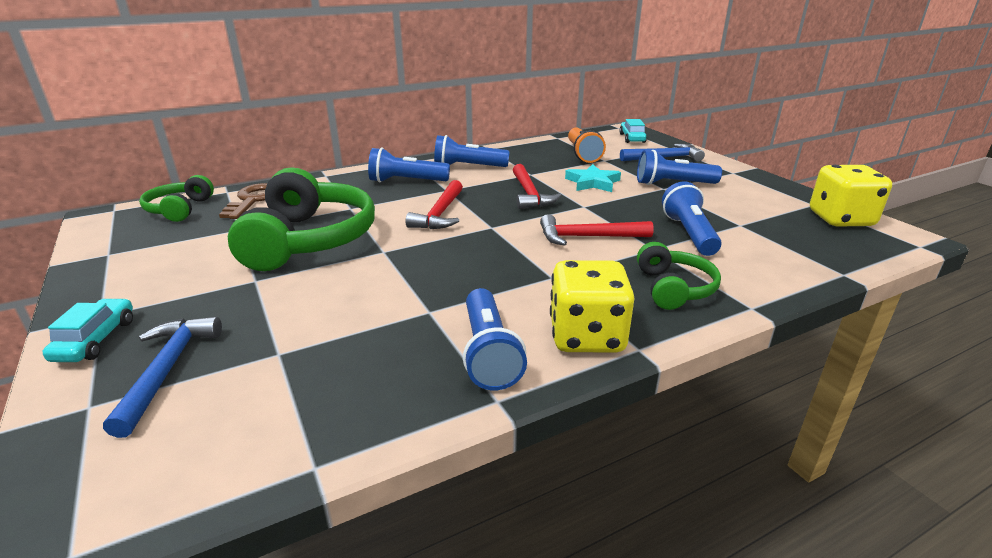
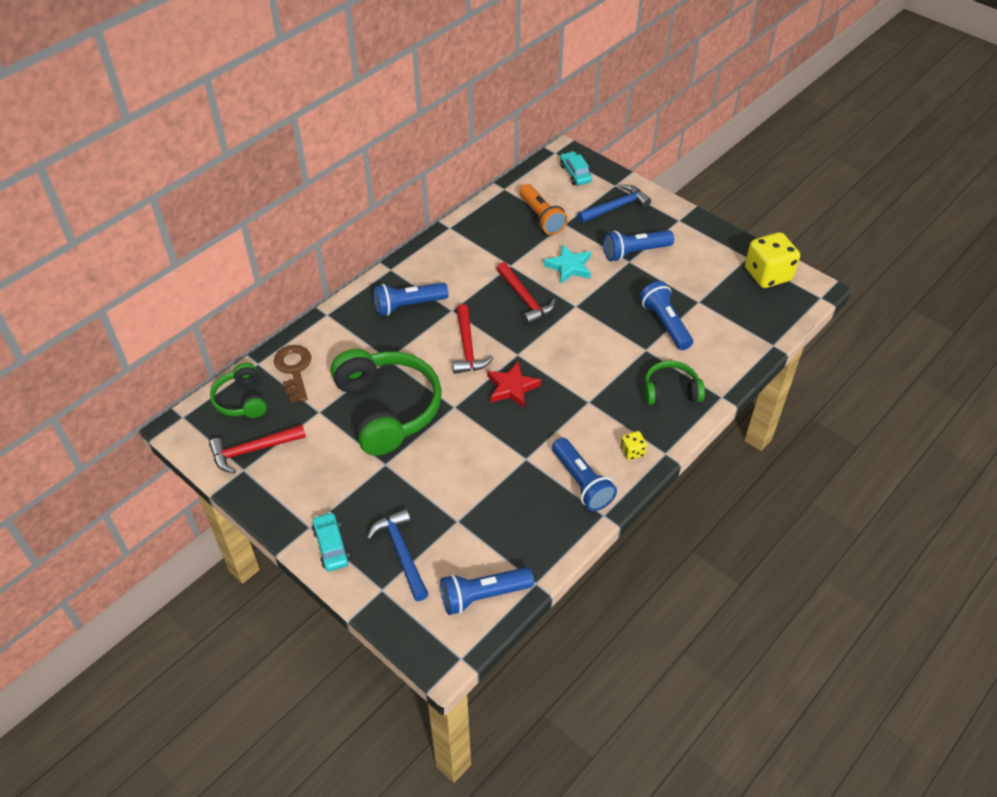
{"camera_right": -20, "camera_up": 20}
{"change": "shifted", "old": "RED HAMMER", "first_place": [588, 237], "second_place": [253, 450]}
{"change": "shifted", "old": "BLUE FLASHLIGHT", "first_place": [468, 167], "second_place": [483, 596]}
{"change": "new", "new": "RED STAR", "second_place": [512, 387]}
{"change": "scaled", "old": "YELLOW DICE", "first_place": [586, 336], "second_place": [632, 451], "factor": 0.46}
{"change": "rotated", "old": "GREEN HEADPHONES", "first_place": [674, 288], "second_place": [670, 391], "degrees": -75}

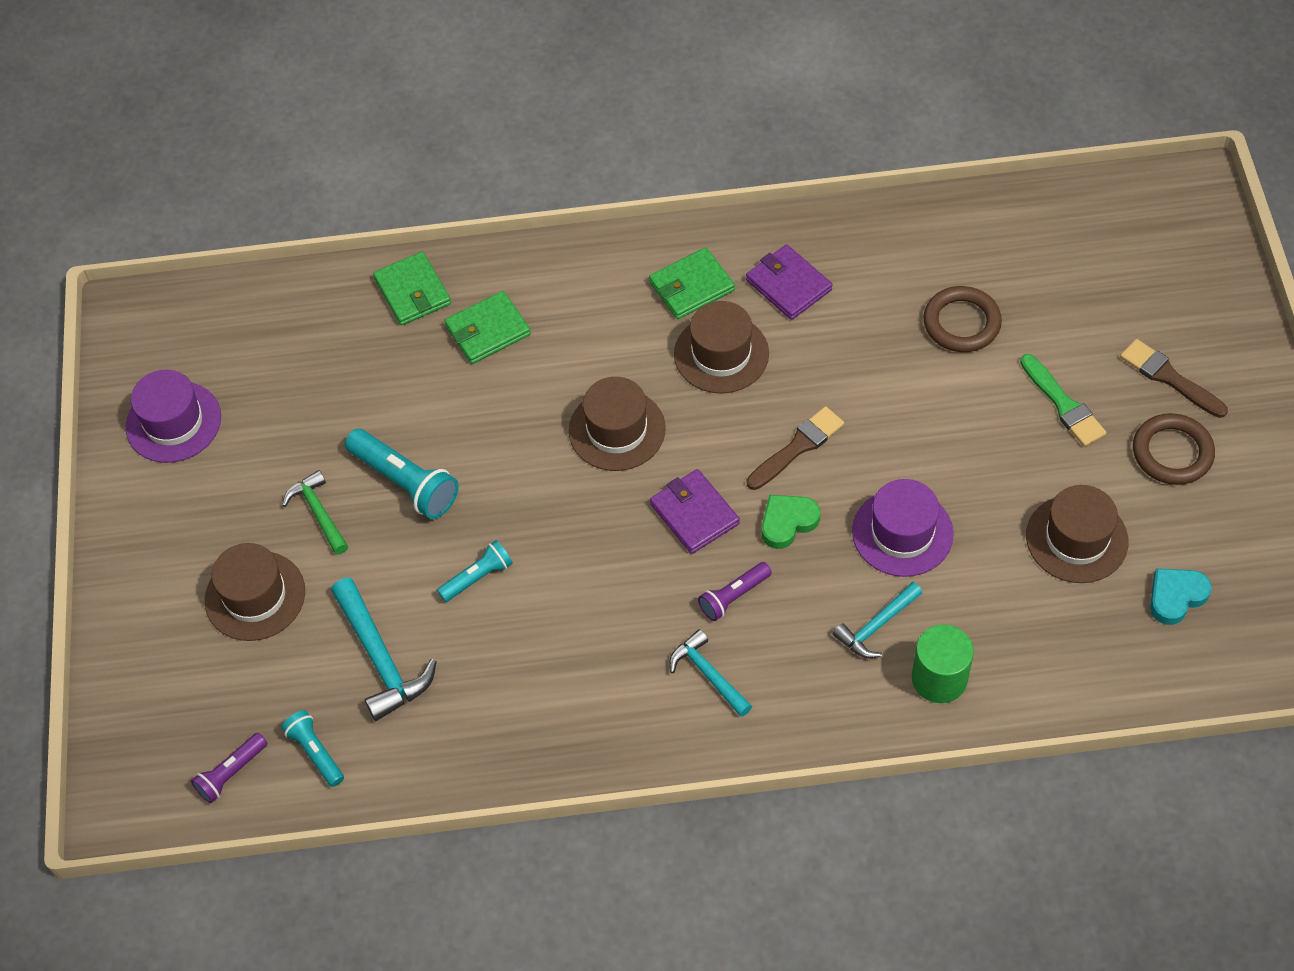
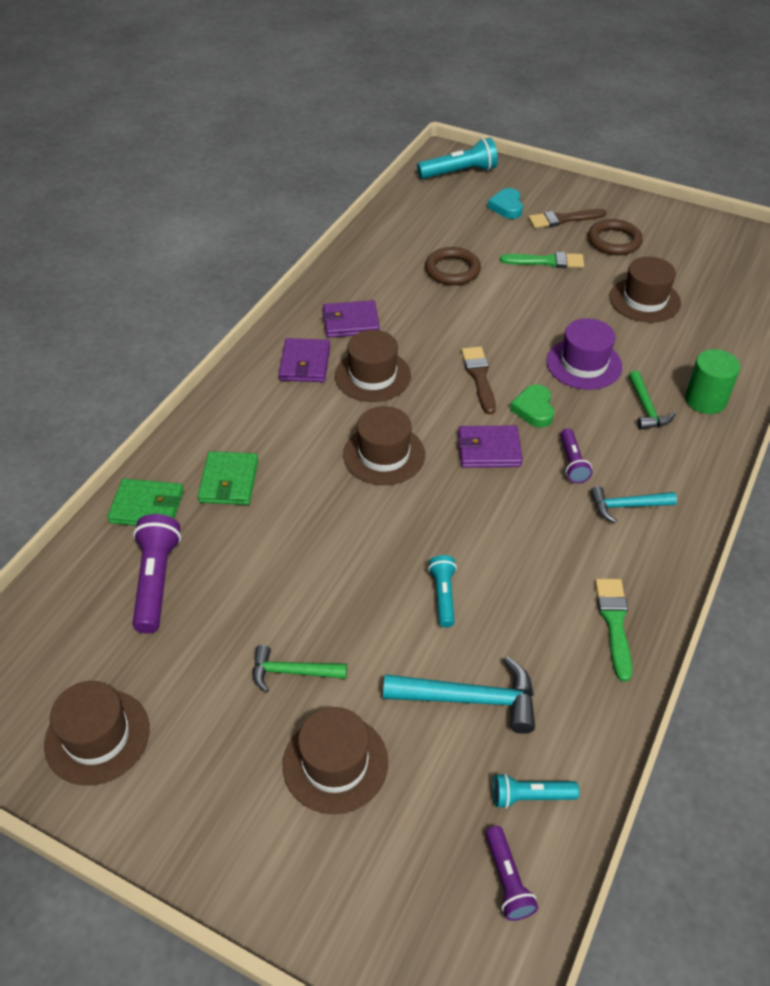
{"camera_right": -60, "camera_up": -10}
{"change": "repainted", "old": "PURPLE HAT", "new": "BROWN HAT", "first_place": [173, 422], "second_place": [97, 736]}
{"change": "new", "new": "PURPLE FLASHLIGHT", "second_place": [156, 581]}
{"change": "repainted", "old": "GREEN WALLET", "new": "PURPLE WALLET", "first_place": [691, 286], "second_place": [305, 363]}
{"change": "shifted", "old": "TURQUOISE FLASHLIGHT", "first_place": [405, 482], "second_place": [459, 172]}
{"change": "shifted", "old": "TURQUOISE HEART", "first_place": [1176, 597], "second_place": [506, 207]}
{"change": "new", "new": "GREEN BRUSH", "second_place": [614, 623]}
{"change": "repainted", "old": "TURQUOISE HAMMER", "new": "GREEN HAMMER", "first_place": [877, 626], "second_place": [646, 408]}

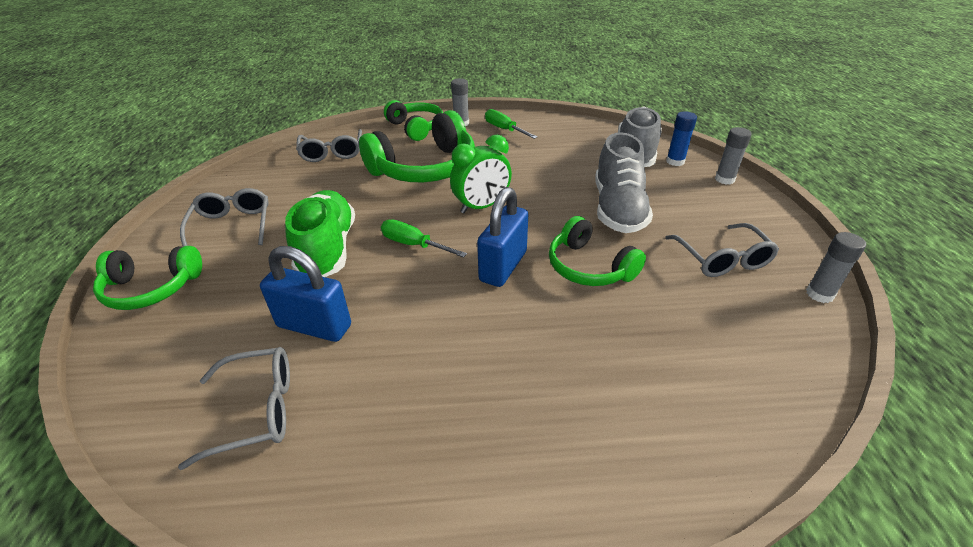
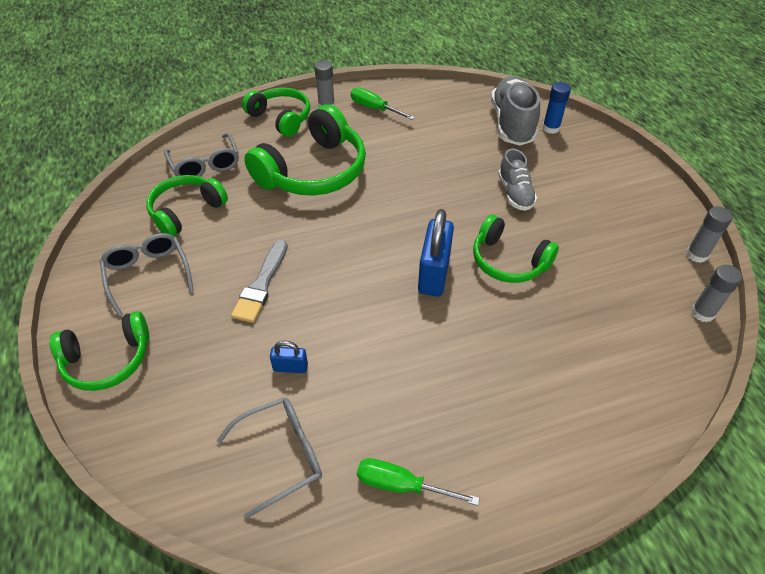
{"camera_right": -15, "camera_up": 10}
{"change": "new", "new": "GREEN HEADPHONES", "second_place": [186, 211]}
{"change": "swapped", "old": "GREEN SHOE", "new": "GREY BRUSH", "first_place": [327, 249], "second_place": [261, 284]}
{"change": "scaled", "old": "BLUE PADLOCK", "first_place": [314, 326], "second_place": [290, 367], "factor": 0.5}
{"change": "shifted", "old": "GREEN SCREWDRIVER", "first_place": [414, 245], "second_place": [402, 485]}
{"change": "scaled", "old": "GREY SHOE", "first_place": [618, 209], "second_place": [515, 193], "factor": 0.6}
{"change": "shifted", "old": "GREY GLUE STICK", "first_place": [724, 179], "second_place": [702, 313]}
{"change": "gone", "old": "GREEN CLOCK", "first_place": [481, 206]}
{"change": "gone", "old": "GREY GLASSES", "first_place": [722, 259]}

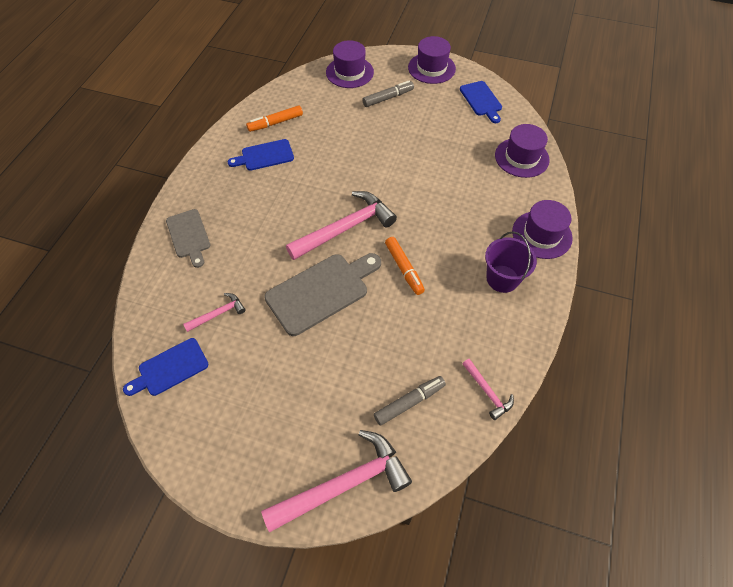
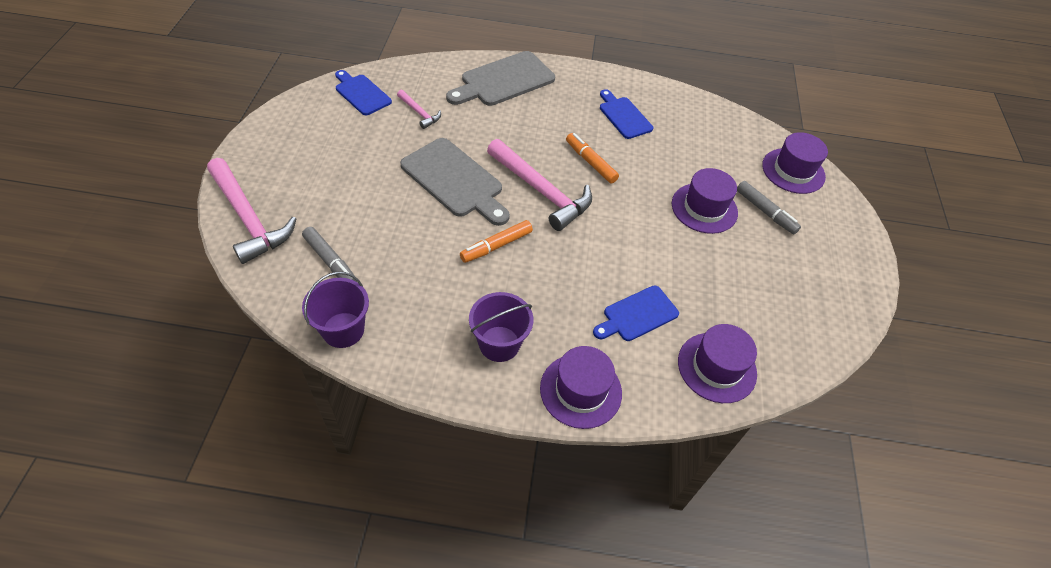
{"camera_right": 75, "camera_up": -5}
{"change": "swapped", "old": "PINK HAMMER", "new": "PURPLE BUCKET", "first_place": [487, 392], "second_place": [343, 330]}
{"change": "scaled", "old": "GREY CUTTING BOARD", "first_place": [189, 236], "second_place": [504, 81], "factor": 1.62}
{"change": "shifted", "old": "ORANGE MARKER", "first_place": [275, 123], "second_place": [590, 162]}
{"change": "shifted", "old": "BLUE CUTTING BOARD", "first_place": [481, 100], "second_place": [637, 315]}
{"change": "shifted", "old": "PURPLE HAT", "first_place": [431, 68], "second_place": [704, 208]}

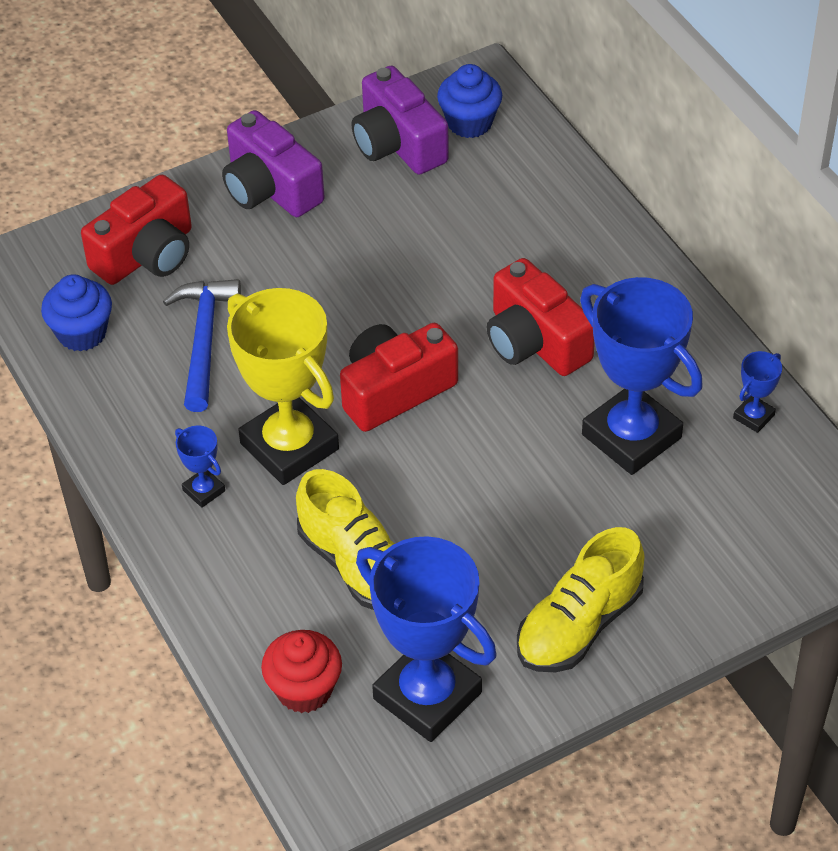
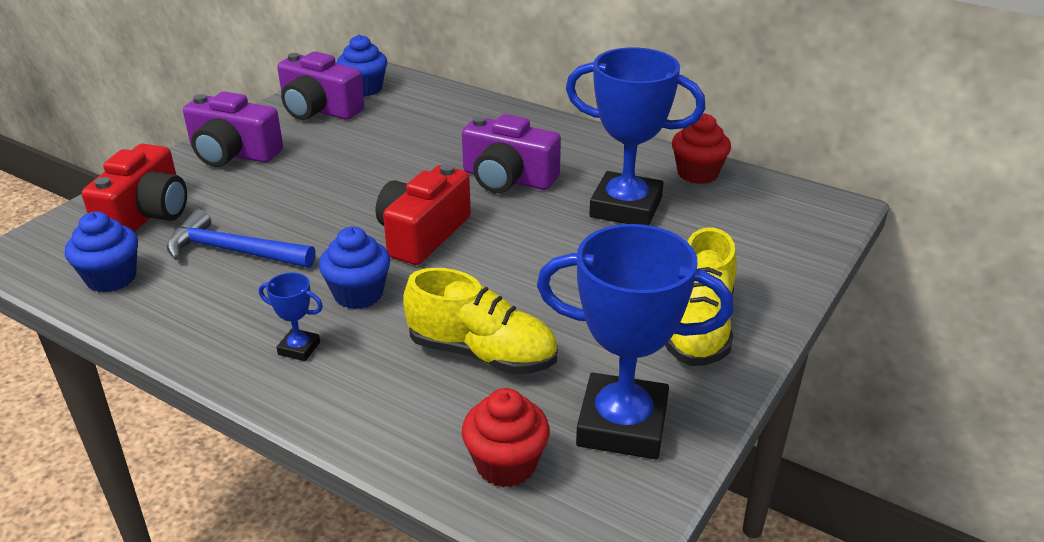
{"camera_right": -30, "camera_up": -15}
{"change": "rotated", "old": "BLUE HAMMER", "first_place": [204, 340], "second_place": [233, 251], "degrees": -45}
{"change": "swapped", "old": "YELLOW TROPHY", "new": "BLUE CUPCAKE", "first_place": [289, 446], "second_place": [358, 294]}
{"change": "repainted", "old": "RED CAMERA", "new": "PURPLE CAMERA", "first_place": [535, 341], "second_place": [508, 179]}
{"change": "swapped", "old": "BLUE TROPHY", "new": "RED CUPCAKE", "first_place": [753, 416], "second_place": [697, 173]}

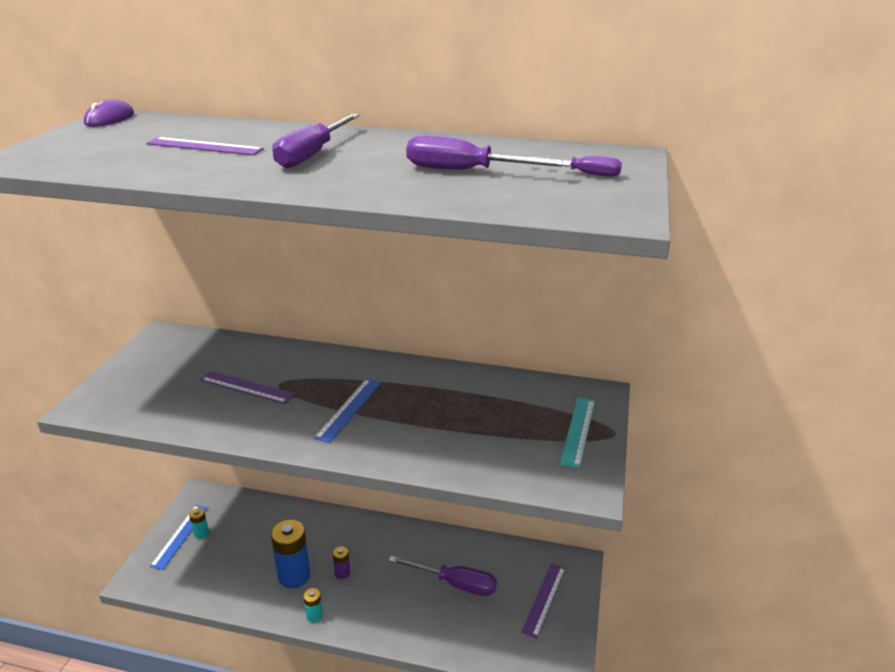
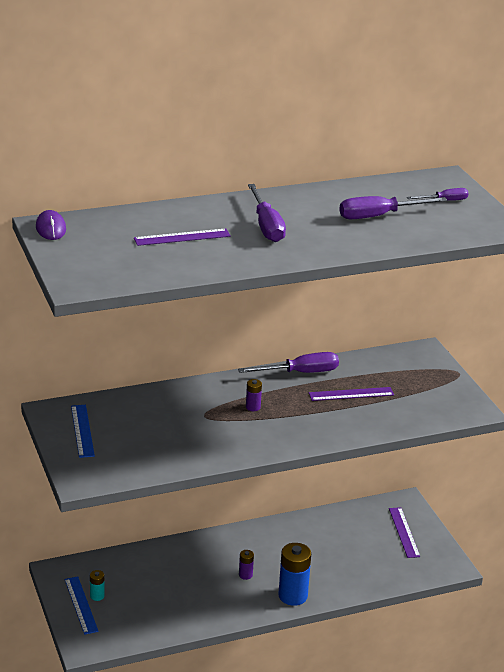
{"camera_right": -35, "camera_up": 0}
{"change": "shifted", "old": "BLUE RULER", "first_place": [349, 409], "second_place": [82, 430]}
{"change": "shifted", "old": "PURPLE SCREWDRIVER", "first_place": [455, 584], "second_place": [300, 373]}
{"change": "new", "new": "PURPLE BATTERY", "second_place": [253, 407]}
{"change": "shifted", "old": "BLUE BATTERY", "first_place": [294, 576], "second_place": [293, 596]}
{"change": "shifted", "old": "PURPLE RULER", "first_place": [247, 387], "second_place": [351, 394]}
{"change": "gone", "old": "TURQUOISE BATTERY", "first_place": [314, 616]}
{"change": "gone", "old": "TURQUOISE RULER", "first_place": [578, 431]}

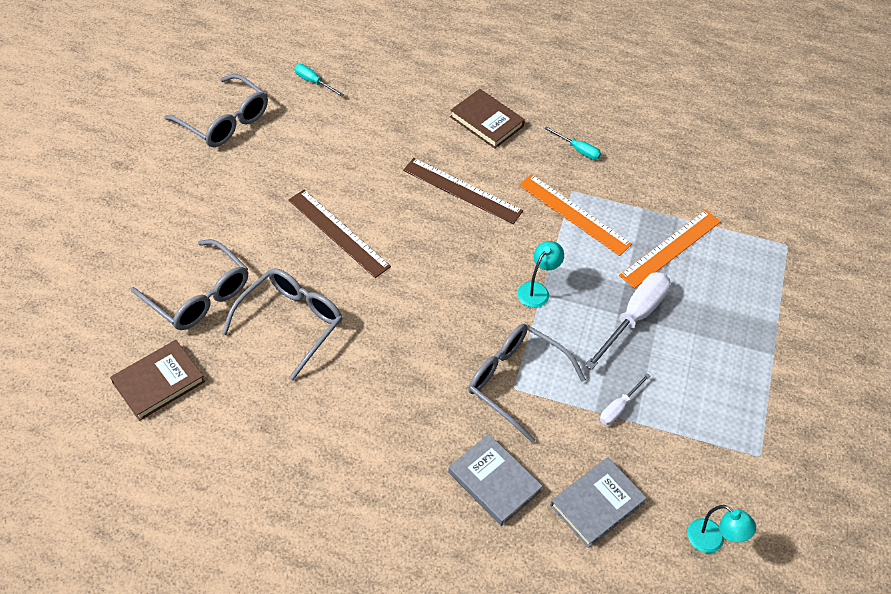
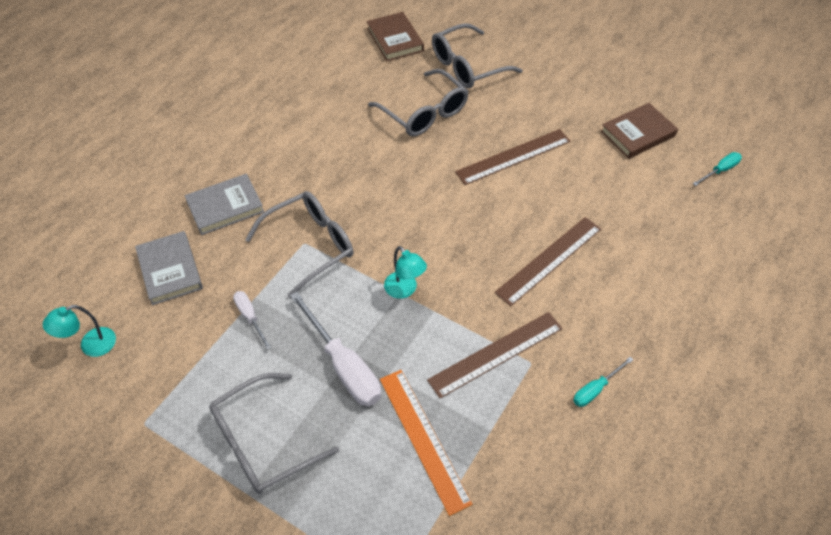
{"camera_right": 110, "camera_up": 0}
{"change": "shifted", "old": "GREY GLASSES", "first_place": [225, 121], "second_place": [262, 442]}
{"change": "repainted", "old": "ORANGE RULER", "new": "BROWN RULER", "first_place": [574, 214], "second_place": [496, 354]}
{"change": "shifted", "old": "BROWN BOOK", "first_place": [487, 121], "second_place": [637, 134]}

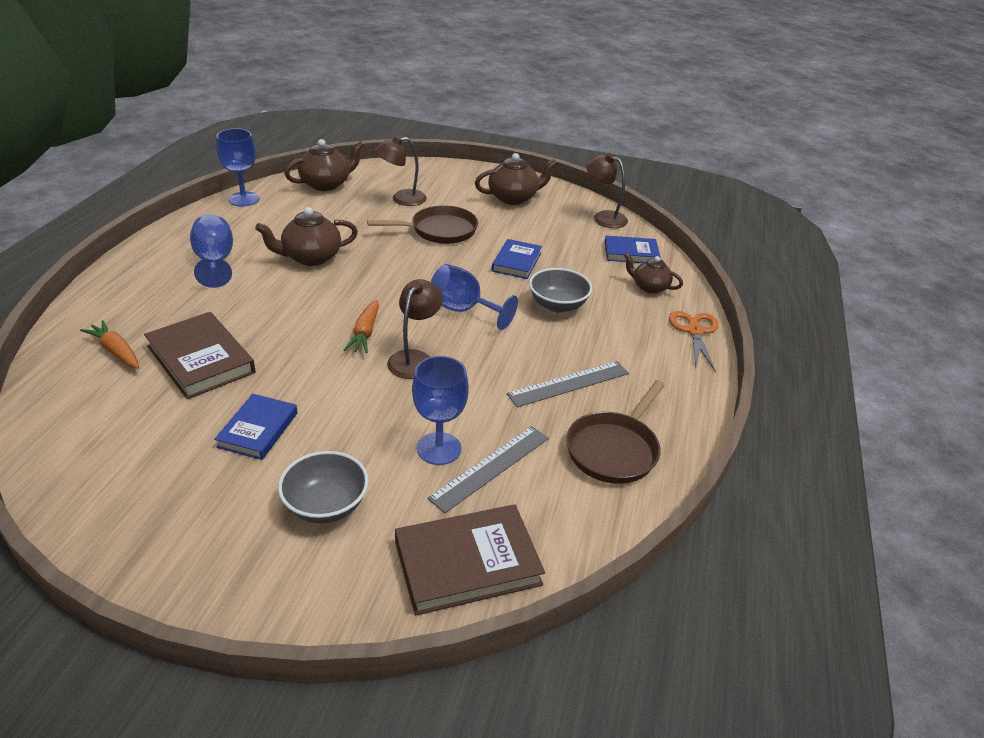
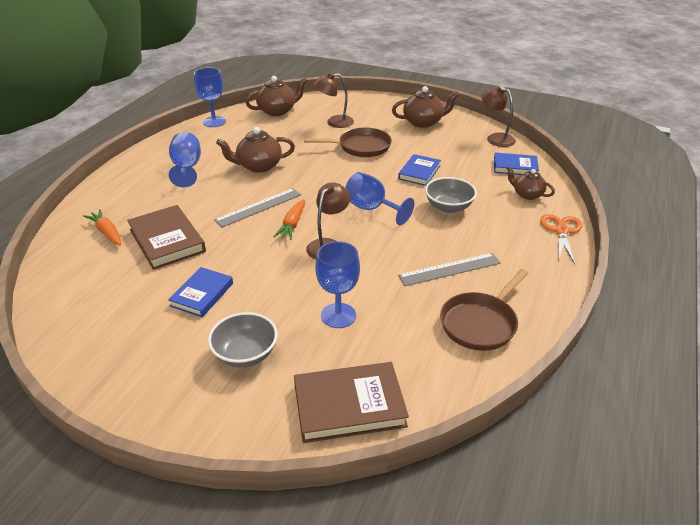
{"camera_right": 10, "camera_up": 0}
{"change": "shifted", "old": "GREY RULER", "first_place": [490, 467], "second_place": [258, 207]}

